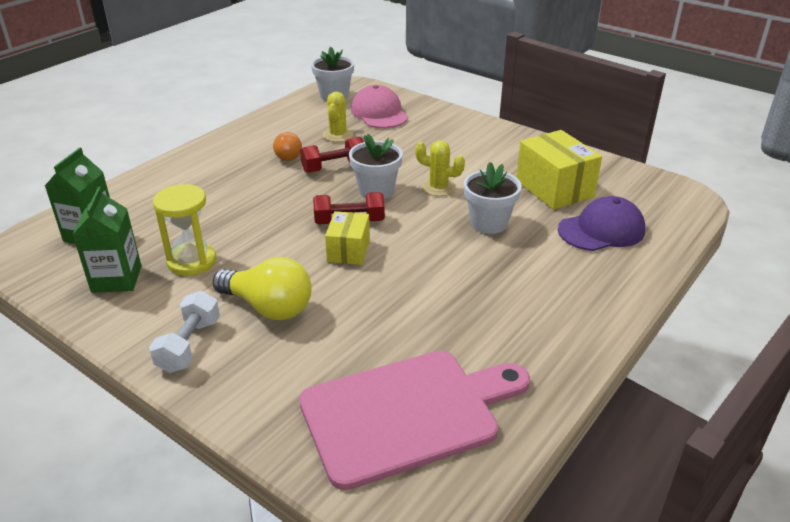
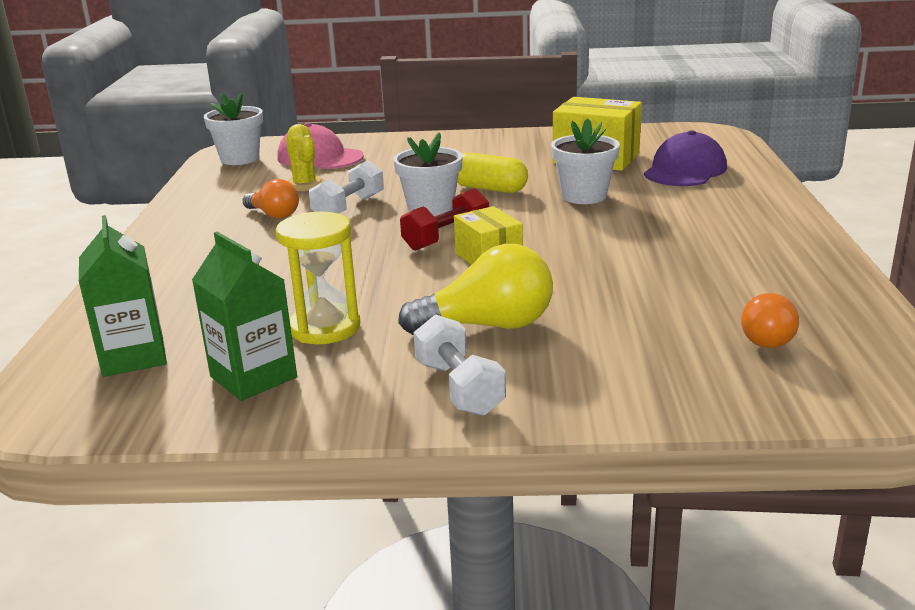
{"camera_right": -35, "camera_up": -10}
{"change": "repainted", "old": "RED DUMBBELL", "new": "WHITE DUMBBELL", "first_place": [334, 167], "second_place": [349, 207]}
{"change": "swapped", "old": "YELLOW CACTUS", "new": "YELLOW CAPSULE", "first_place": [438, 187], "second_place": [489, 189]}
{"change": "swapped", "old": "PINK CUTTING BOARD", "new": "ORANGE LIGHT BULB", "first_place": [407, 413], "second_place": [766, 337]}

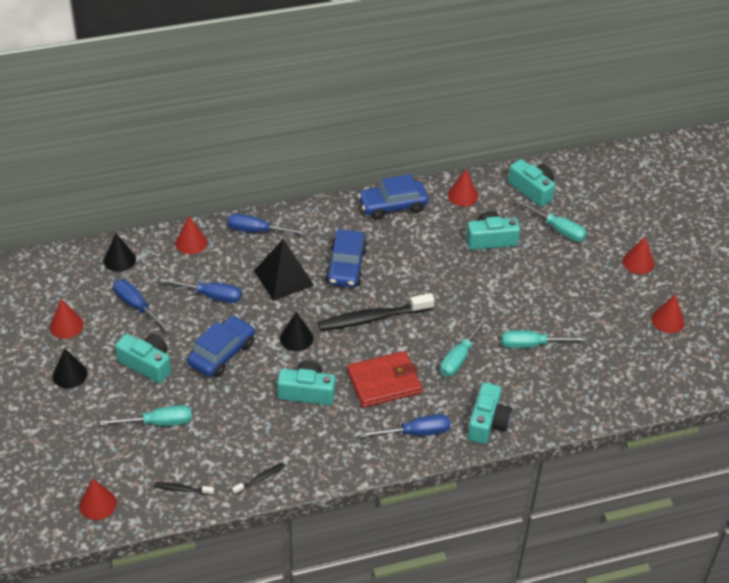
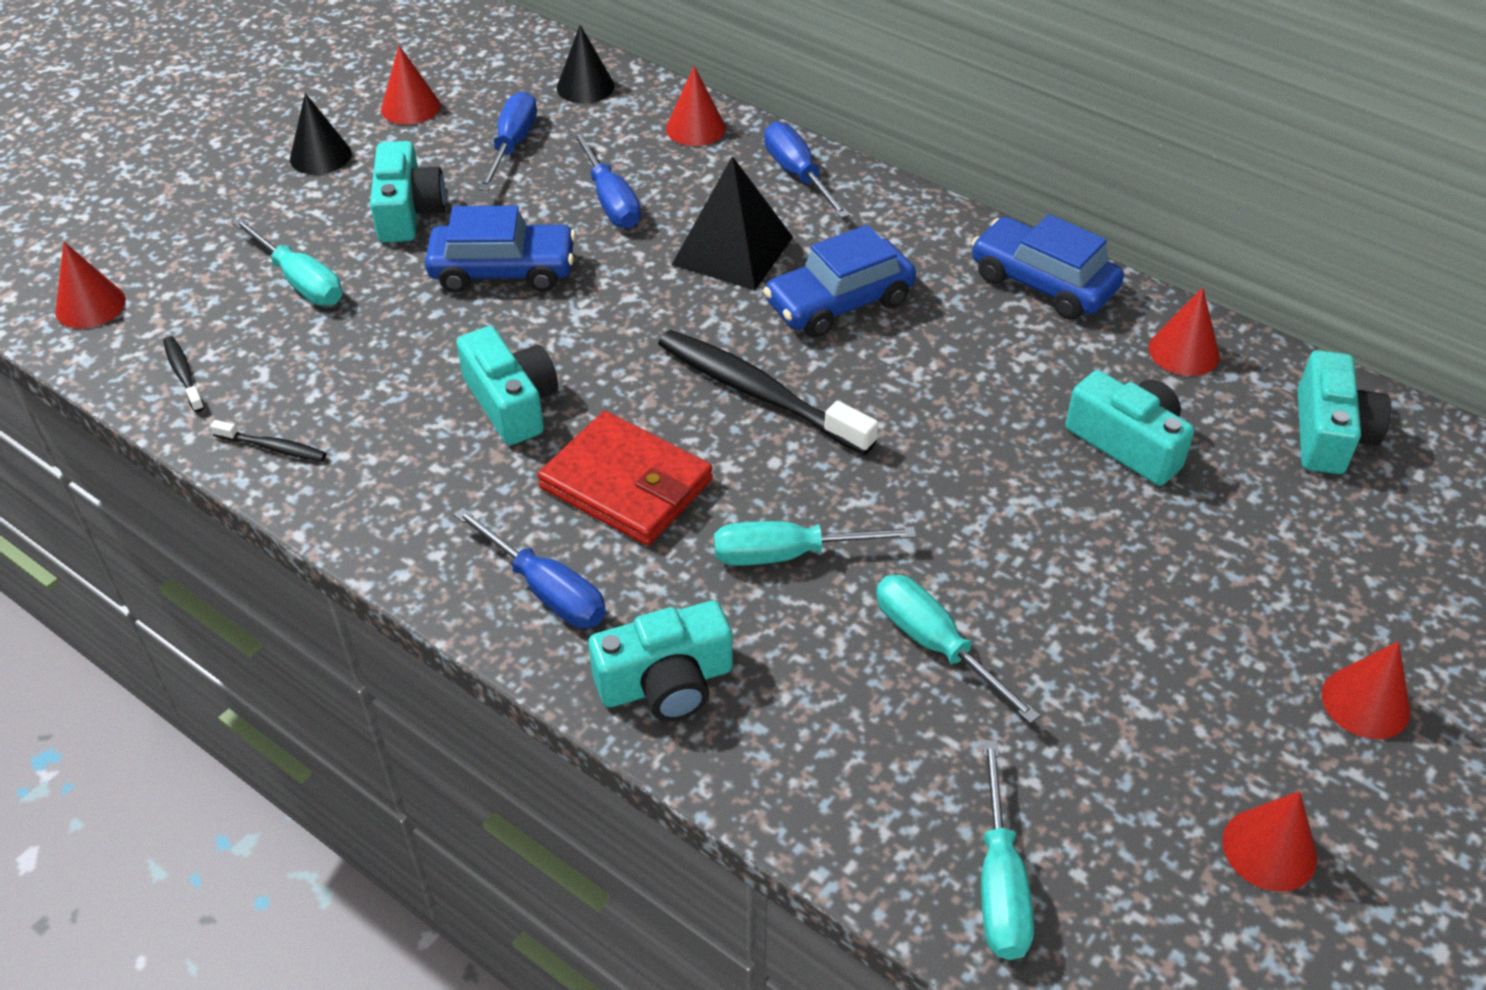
{"camera_right": 55, "camera_up": 0}
{"change": "shifted", "old": "TURQUOISE SCREWDRIVER", "first_place": [558, 229], "second_place": [999, 882]}
{"change": "gone", "old": "BLACK CONE", "first_place": [296, 338]}

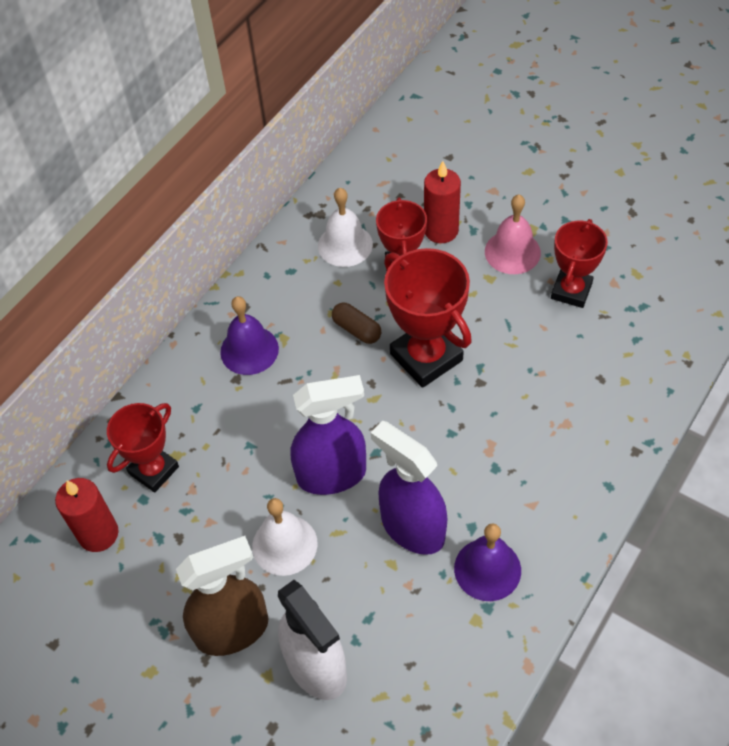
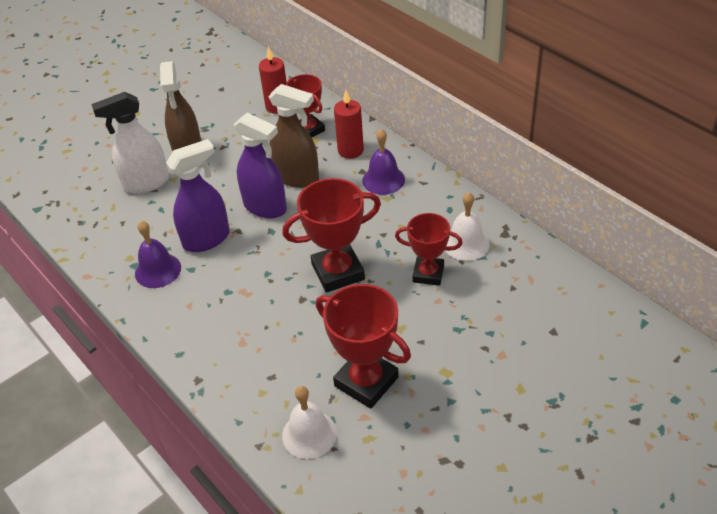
{"camera_right": 105, "camera_up": -10}
{"change": "rotated", "old": "PURPLE SPRAY BOTTLE", "first_place": [332, 475], "second_place": [265, 207], "degrees": -60}
{"change": "new", "new": "BROWN SPRAY BOTTLE", "second_place": [297, 177]}
{"change": "shifted", "old": "WHITE BELL", "first_place": [284, 544], "second_place": [309, 434]}
{"change": "scaled", "old": "RED TROPHY", "first_place": [571, 291], "second_place": [366, 381], "factor": 1.52}
{"change": "shifted", "old": "RED CANDLE", "first_place": [441, 230], "second_place": [350, 150]}
{"change": "gone", "old": "BROWN CAPSULE", "first_place": [356, 330]}
{"change": "gone", "old": "PINK BELL", "first_place": [512, 252]}

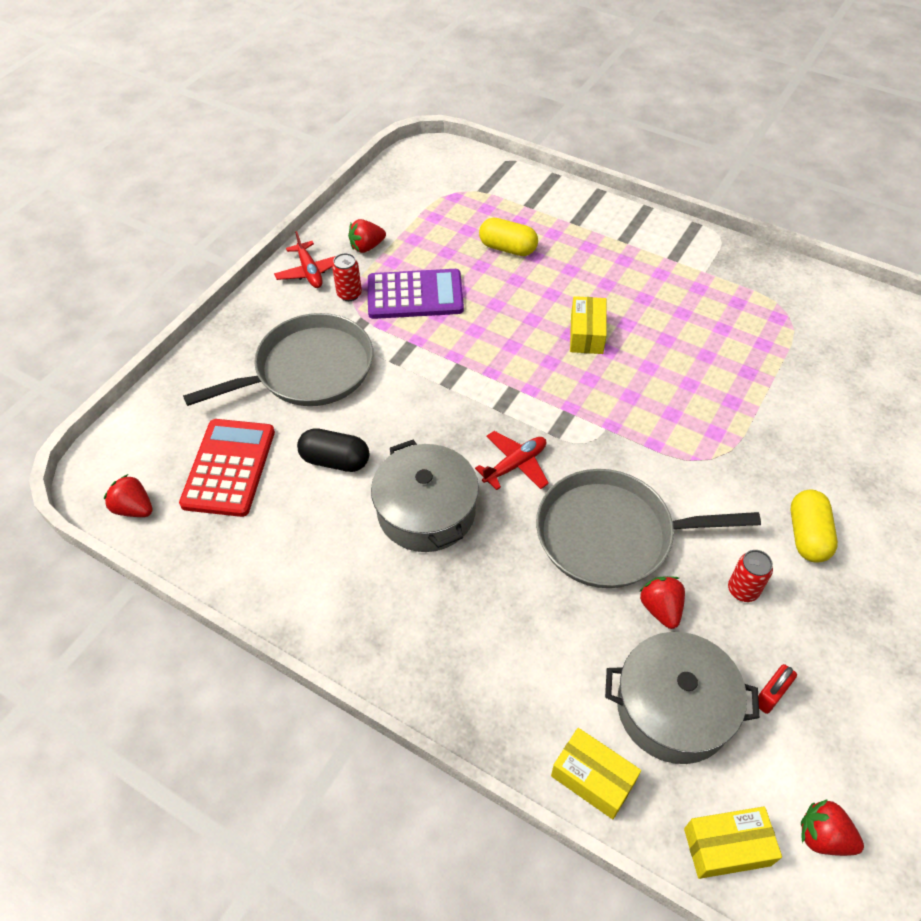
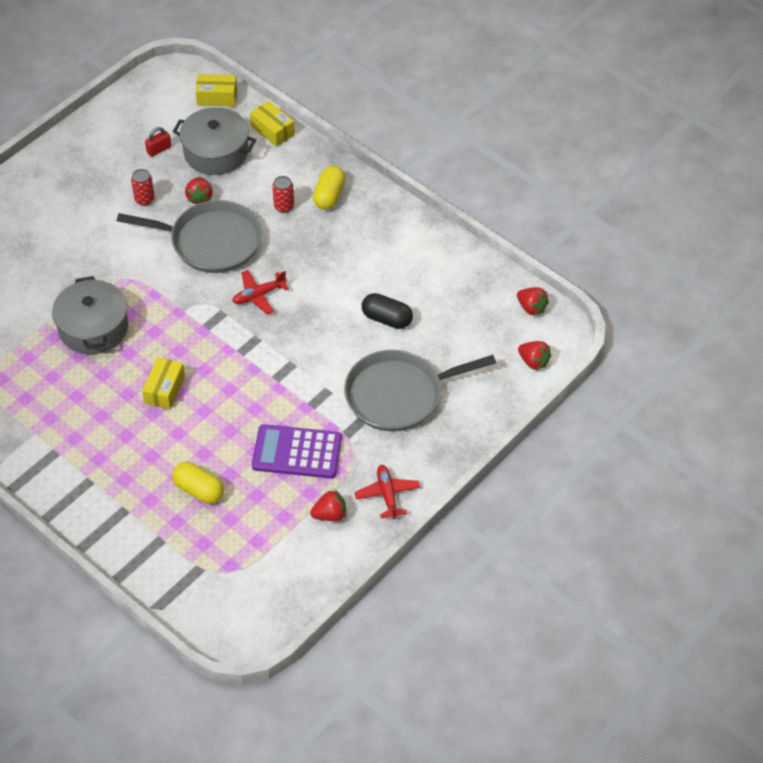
{"camera_right": -170, "camera_up": 0}
{"change": "shifted", "old": "GREY POT", "first_place": [426, 511], "second_place": [93, 327]}
{"change": "shifted", "old": "RED CAN", "first_place": [349, 294], "second_place": [284, 206]}
{"change": "shifted", "old": "YELLOW CAPSULE", "first_place": [807, 535], "second_place": [329, 196]}
{"change": "shifted", "old": "RED STRAWBERRY", "first_place": [823, 836], "second_place": [533, 362]}
{"change": "gone", "old": "RED CALCULATOR", "first_place": [229, 468]}

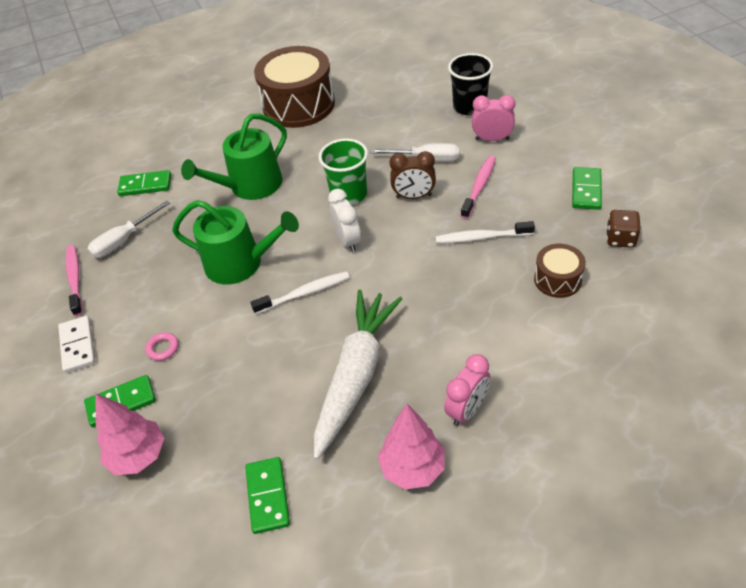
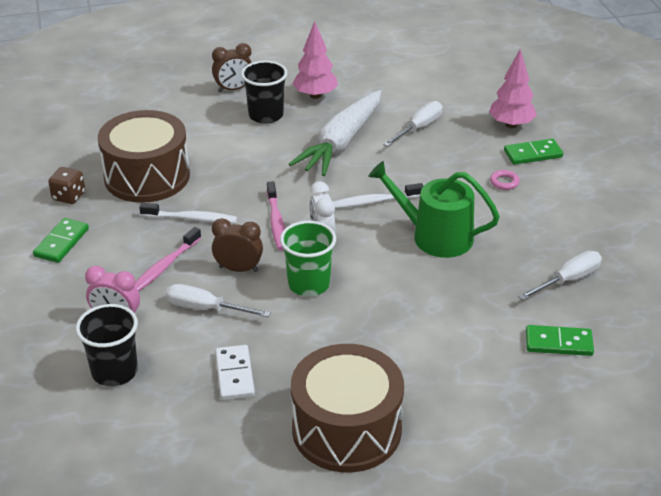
{"camera_right": -175, "camera_up": -10}
{"change": "scaled", "old": "BROWN DRUM", "first_place": [557, 279], "second_place": [147, 176], "factor": 2.03}
{"change": "new", "new": "BROWN CLOCK", "second_place": [234, 89]}
{"change": "shifted", "old": "WHITE DOMINO", "first_place": [78, 346], "second_place": [234, 375]}
{"change": "swapped", "old": "PINK CLOCK", "new": "BLACK CUP", "first_place": [467, 410], "second_place": [266, 115]}
{"change": "shifted", "old": "PINK TOOTHBRUSH", "first_place": [75, 279], "second_place": [276, 222]}
{"change": "new", "new": "WHITE SCREWDRIVER", "second_place": [418, 128]}
{"change": "gone", "old": "GREEN WATERING CAN", "first_place": [250, 186]}
{"change": "gone", "old": "GREEN DOMINO", "first_place": [268, 496]}

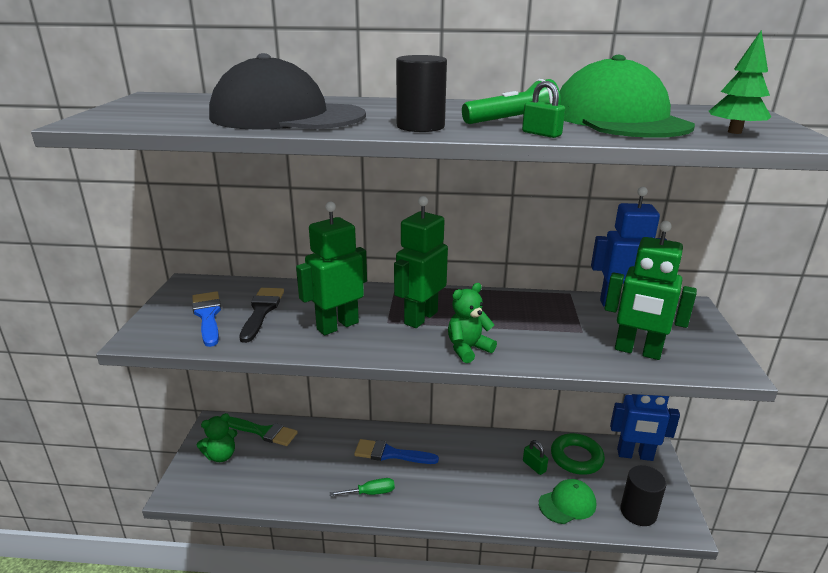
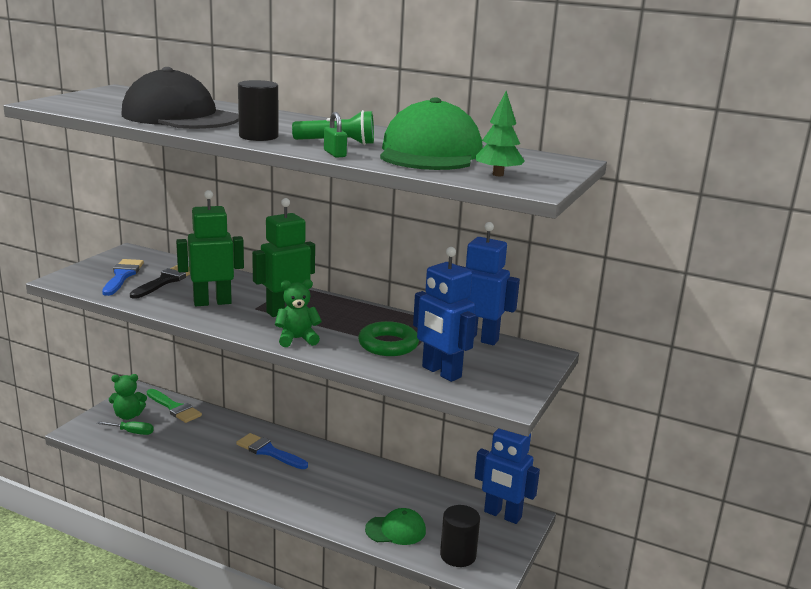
{"camera_right": 20, "camera_up": -5}
{"change": "shifted", "old": "GREEN SCREWDRIVER", "first_place": [371, 493], "second_place": [132, 432]}
{"change": "shifted", "old": "GREEN RING", "first_place": [576, 458], "second_place": [388, 344]}
{"change": "repainted", "old": "GREEN ROBOT", "new": "BLUE ROBOT", "first_place": [637, 351], "second_place": [441, 372]}
{"change": "gone", "old": "GREEN PADLOCK", "first_place": [534, 466]}

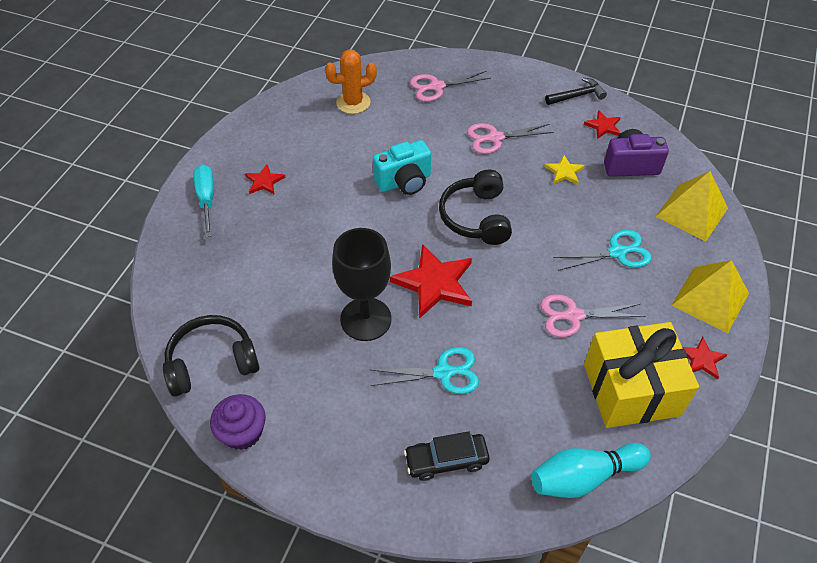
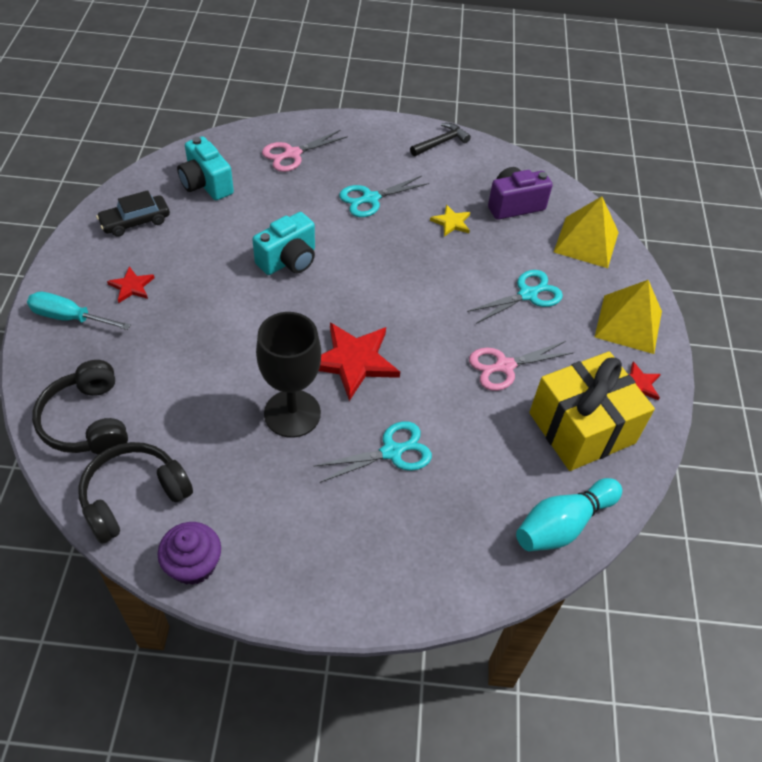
{"camera_right": -20, "camera_up": 0}
{"change": "rotated", "old": "TURQUOISE SCREWDRIVER", "first_place": [206, 199], "second_place": [70, 318], "degrees": -45}
{"change": "shifted", "old": "BLACK HEADPHONES", "first_place": [476, 217], "second_place": [87, 421]}
{"change": "shifted", "old": "BLACK CAR", "first_place": [446, 460], "second_place": [135, 221]}
{"change": "swapped", "old": "ORANGE CACTUS", "new": "TURQUOISE CAMERA", "first_place": [353, 102], "second_place": [206, 184]}
{"change": "repainted", "old": "PINK SCISSORS", "new": "TURQUOISE SCISSORS", "first_place": [495, 138], "second_place": [370, 199]}
{"change": "gone", "old": "RED STAR", "first_place": [603, 126]}

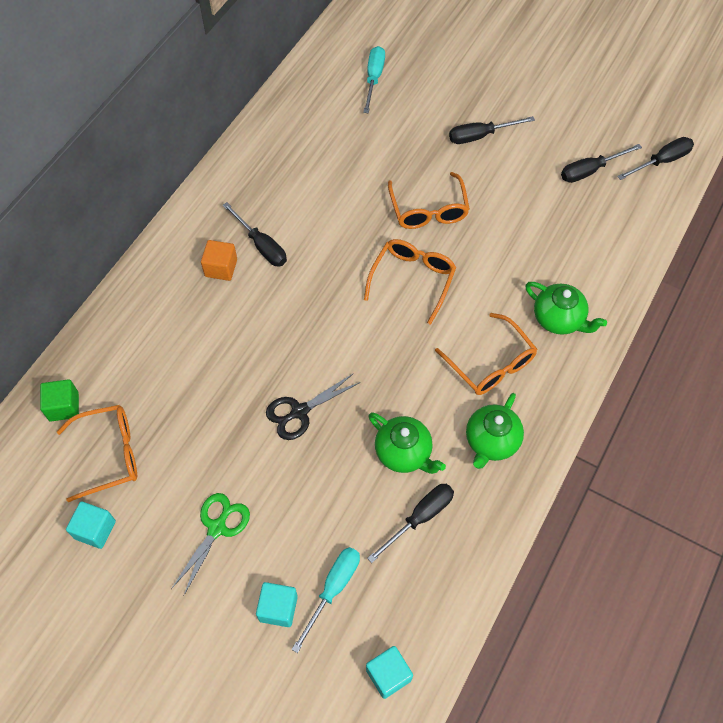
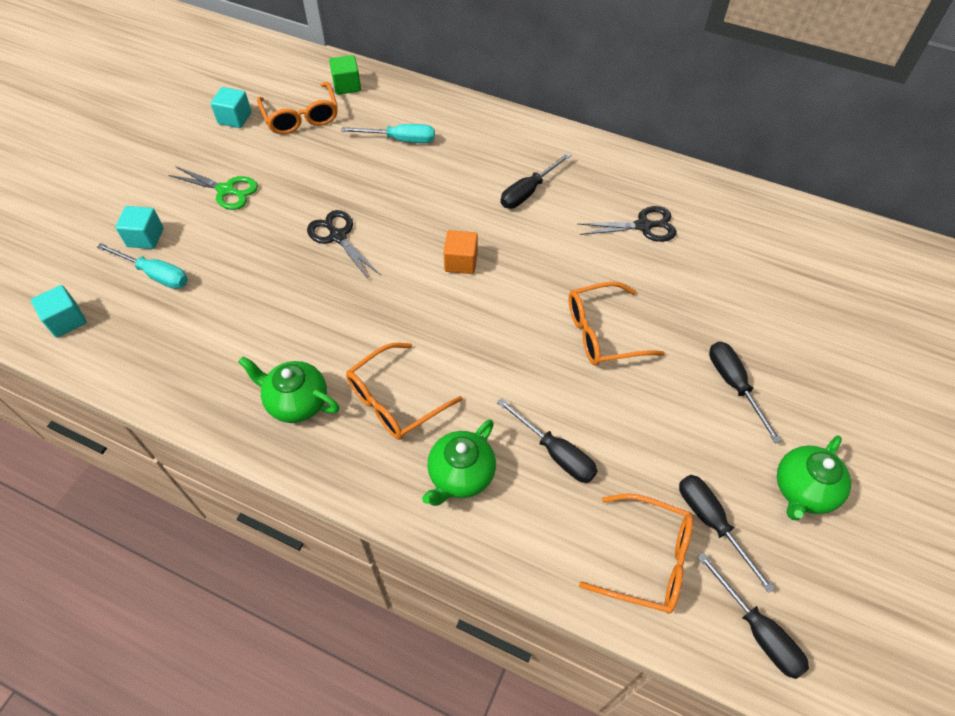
{"camera_right": 85, "camera_up": -5}
{"change": "shifted", "old": "TURQUOISE SCREWDRIVER", "first_place": [374, 78], "second_place": [400, 140]}
{"change": "shifted", "old": "ORANGE CUBE", "first_place": [221, 268], "second_place": [461, 262]}
{"change": "shifted", "old": "BLACK SCREWDRIVER", "first_place": [420, 517], "second_place": [556, 453]}
{"change": "new", "new": "BLACK SCISSORS", "second_place": [643, 226]}
{"change": "shifted", "old": "ORANGE GLASSES", "first_place": [412, 279], "second_place": [647, 560]}
{"change": "shifted", "old": "GREEN TEAPOT", "first_place": [404, 453], "second_place": [803, 490]}

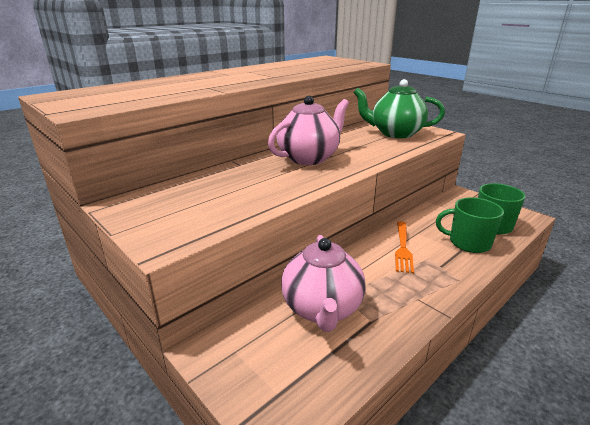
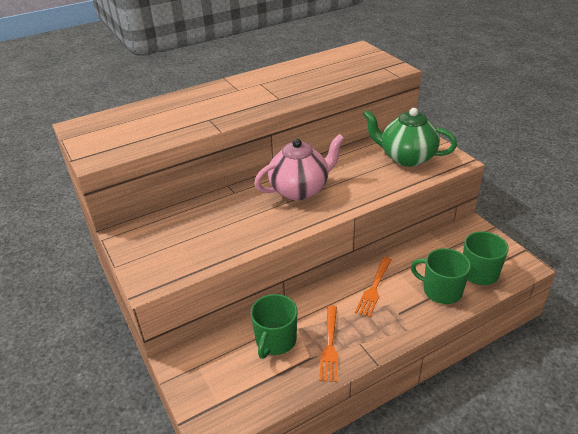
{"camera_right": 15, "camera_up": 10}
{"change": "swapped", "old": "PINK TEAPOT", "new": "GREEN MUG", "first_place": [322, 309], "second_place": [275, 340]}
{"change": "new", "new": "ORANGE FORK", "second_place": [329, 345]}

